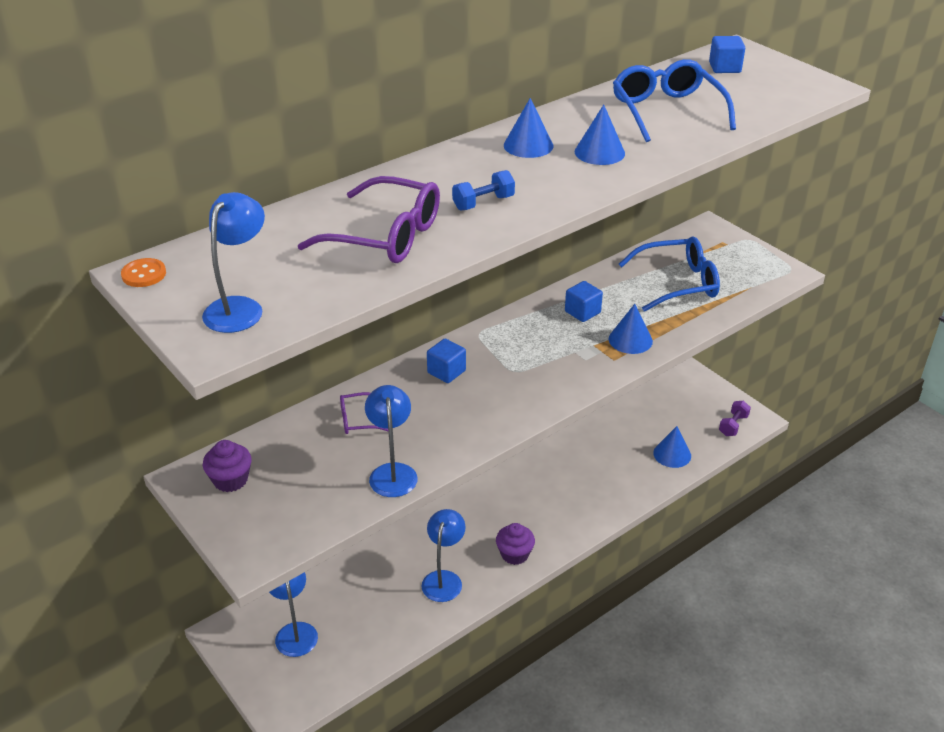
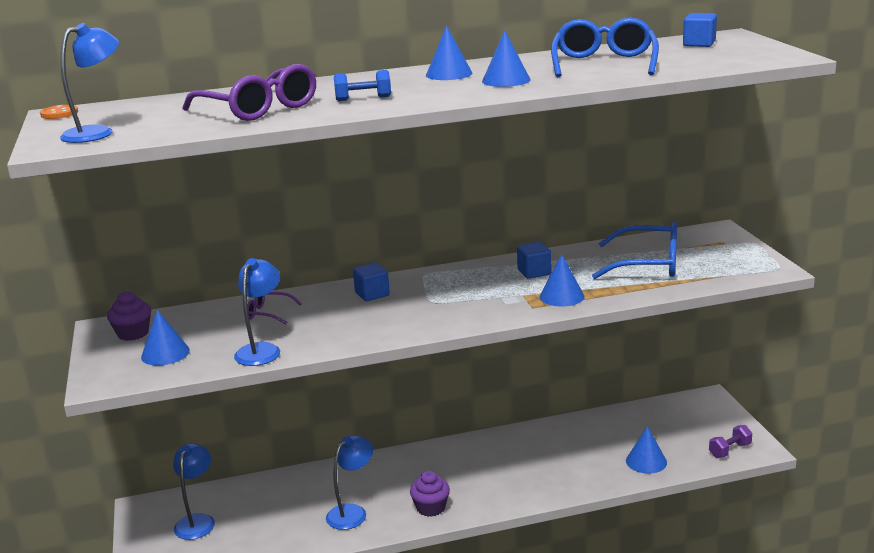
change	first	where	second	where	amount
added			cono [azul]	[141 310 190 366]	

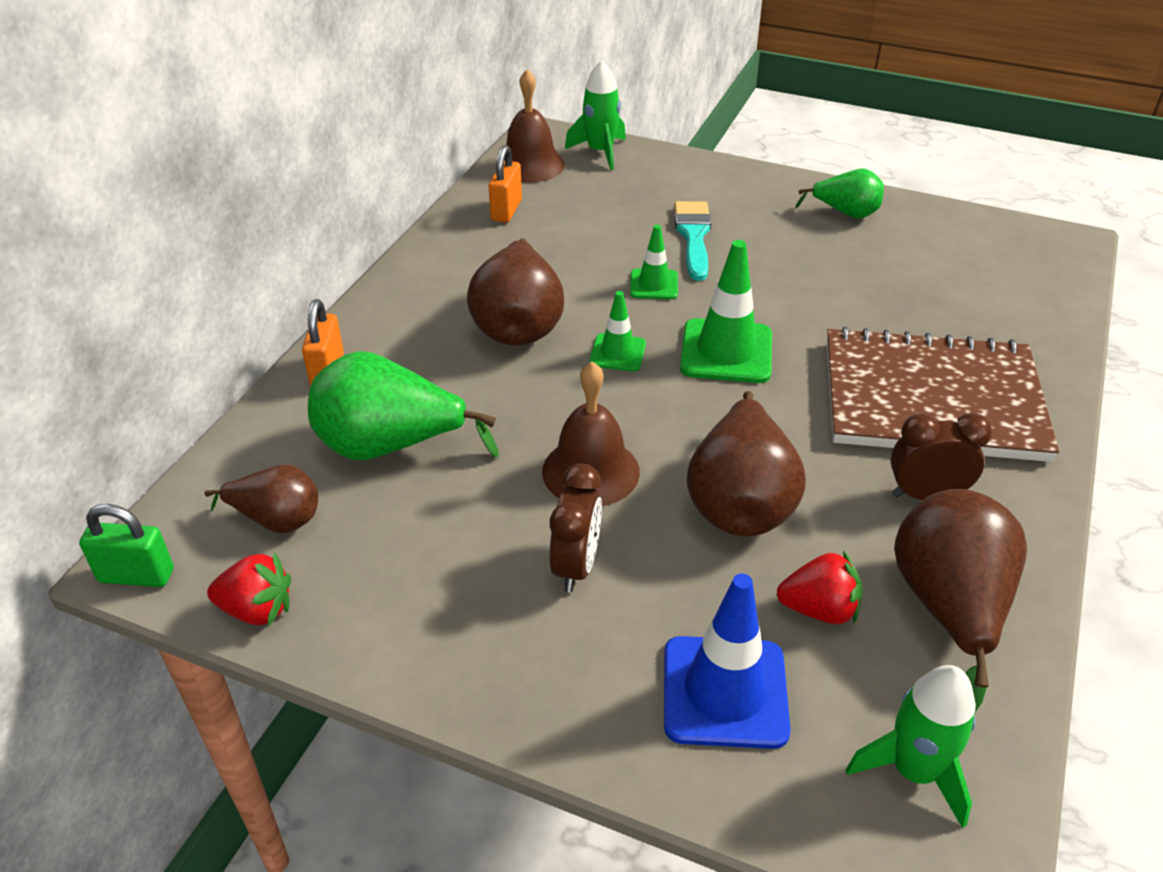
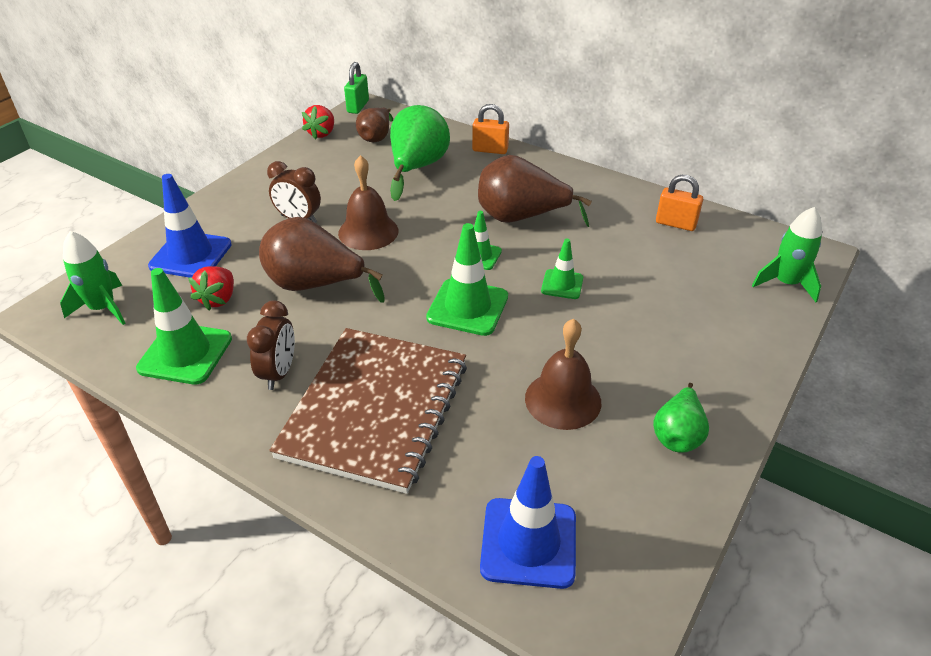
change	first	where	second	where	amount
replaced	pera [marrón]	[894 489 1027 712]	cono de tráfico [verde]	[136 268 232 385]	
added			cono de tráfico [azul]	[480 456 576 589]	
moved	campana [marrón]	[504 69 565 183]		[525 319 601 430]	
removed	pincel [turquesa]	[674 201 711 281]			

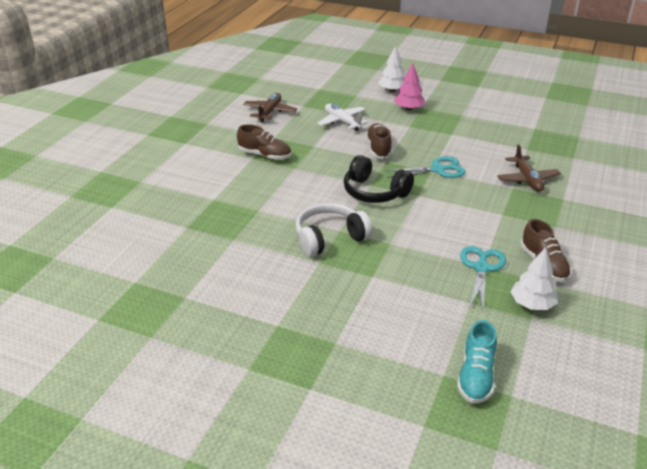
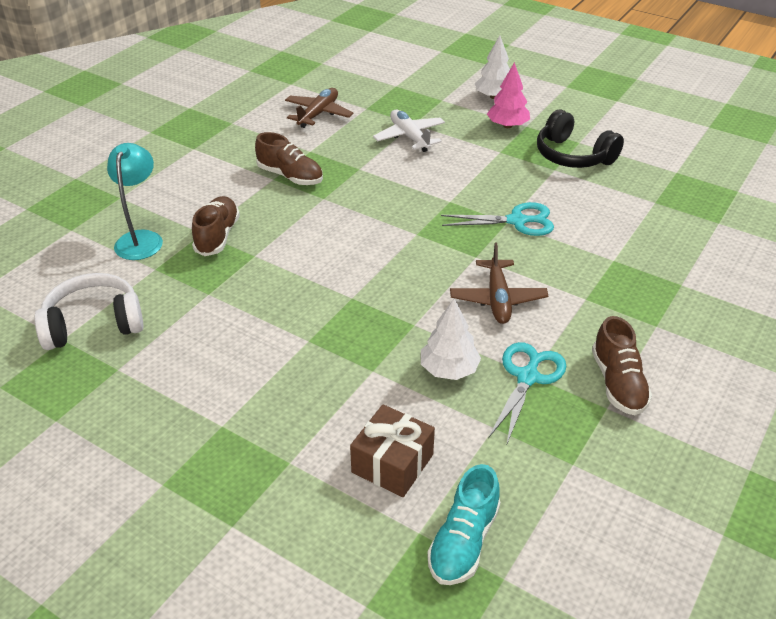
change	first	where	second	where	amount
moved	auriculares [blanco]	[296 203 372 257]		[34 273 144 350]	
added			lámpara [turquesa]	[107 143 163 260]	
moved	zapato [marrón]	[366 123 392 159]		[192 196 240 256]	
added			regalo [marrón]	[350 404 435 497]	
moved	árbol [blanco]	[510 247 558 310]		[421 298 481 380]	
moved	avión [marrón]	[497 144 561 192]		[450 242 548 324]	
moved	auriculares [negro]	[344 155 414 203]		[537 110 624 168]	

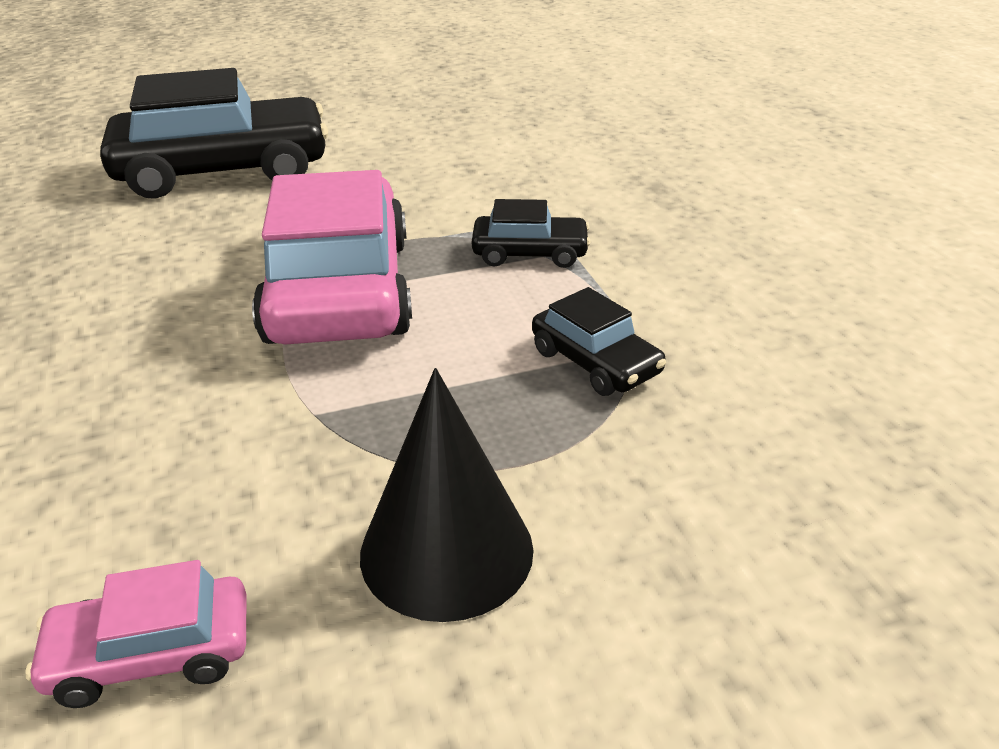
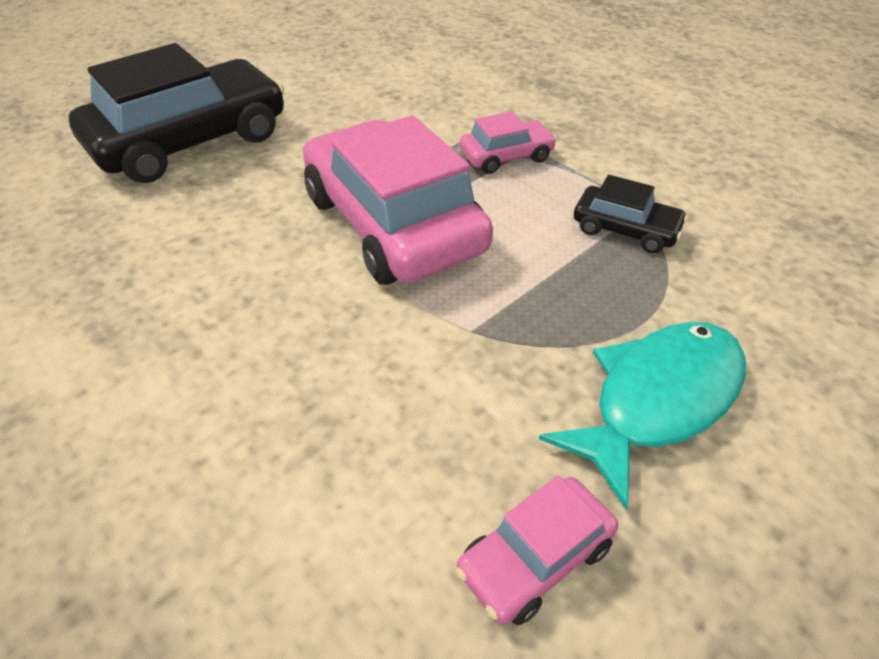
change	first	where	second	where	amount
recoloured	coche [negro]	[472 199 591 268]	coche [rosa]	[459 111 557 174]	
replaced	cono [negro]	[360 368 534 622]	pez [turquesa]	[539 322 746 509]	

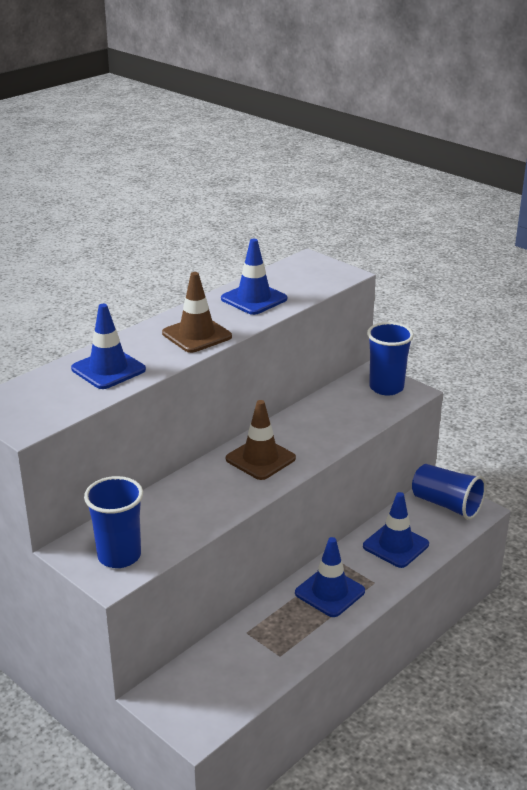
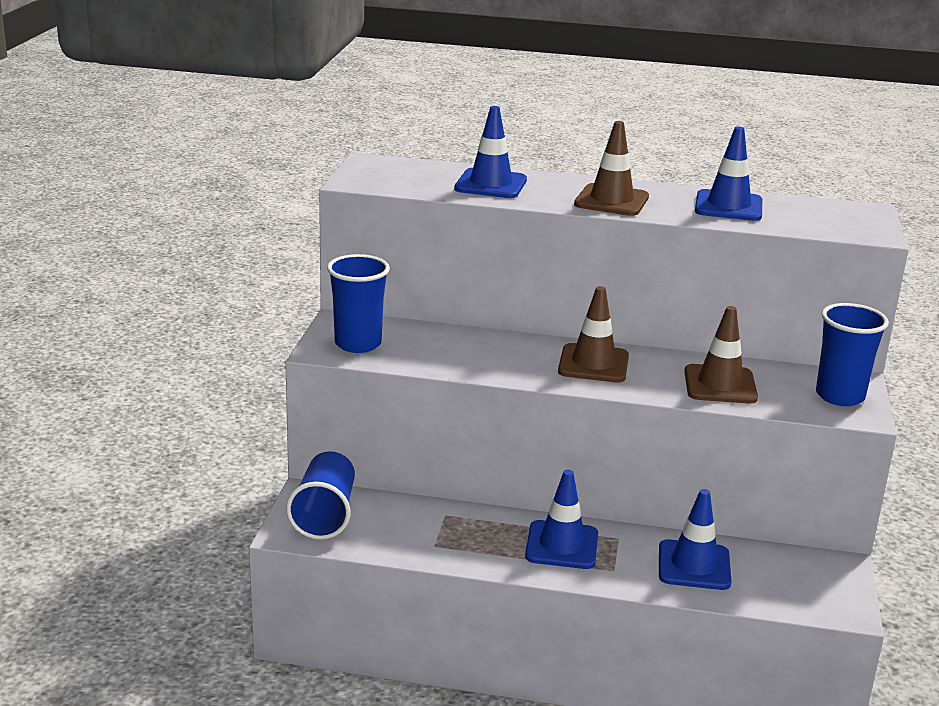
change	first	where	second	where	amount
moved	vaso [azul]	[412 464 486 520]		[286 451 355 540]	
added			cono de tráfico [marrón]	[684 306 758 404]	

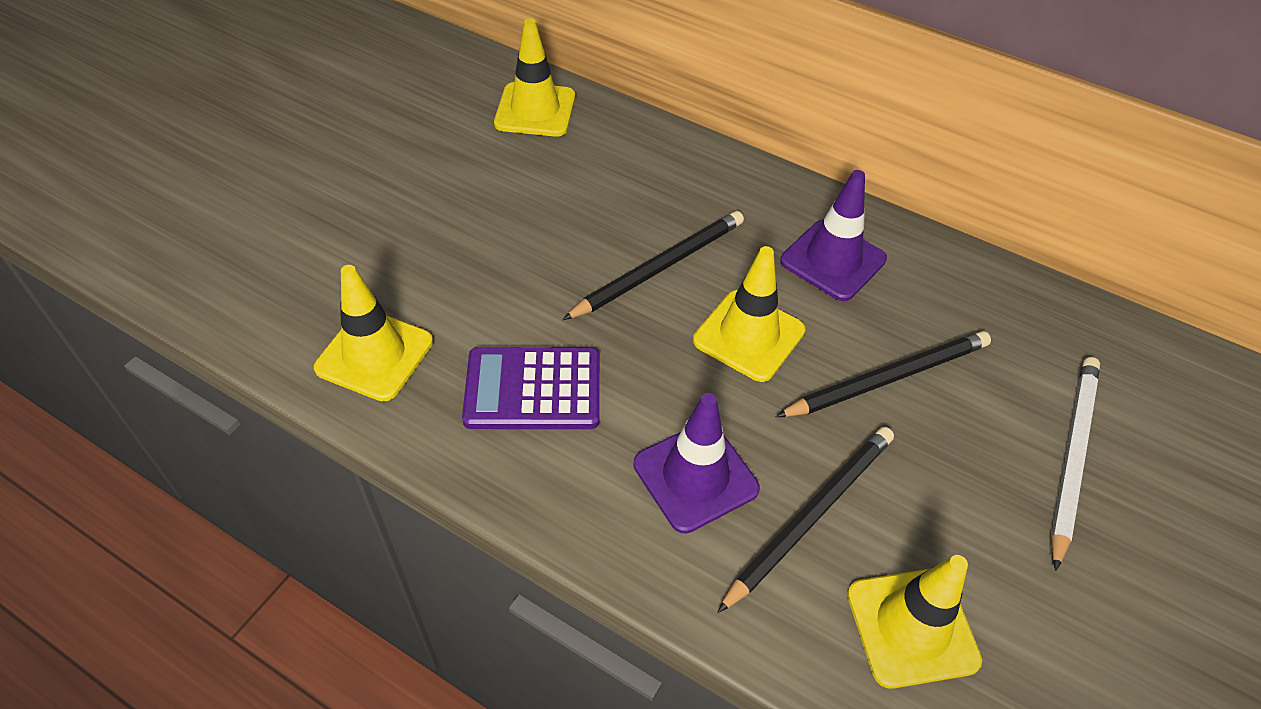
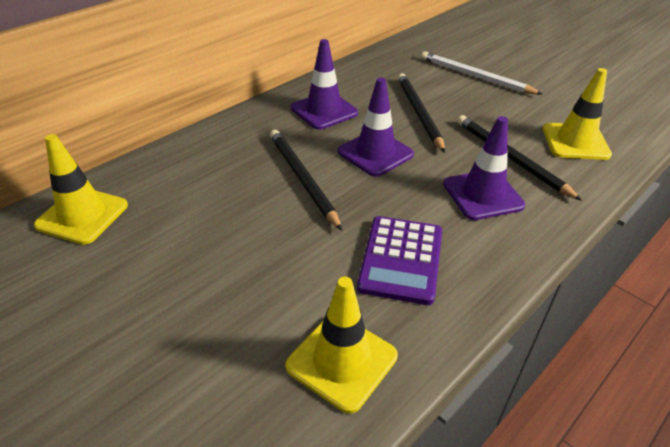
change	first	where	second	where	amount
recoloured	cono de tráfico [amarillo]	[693 246 805 382]	cono de tráfico [morado]	[338 78 414 177]	

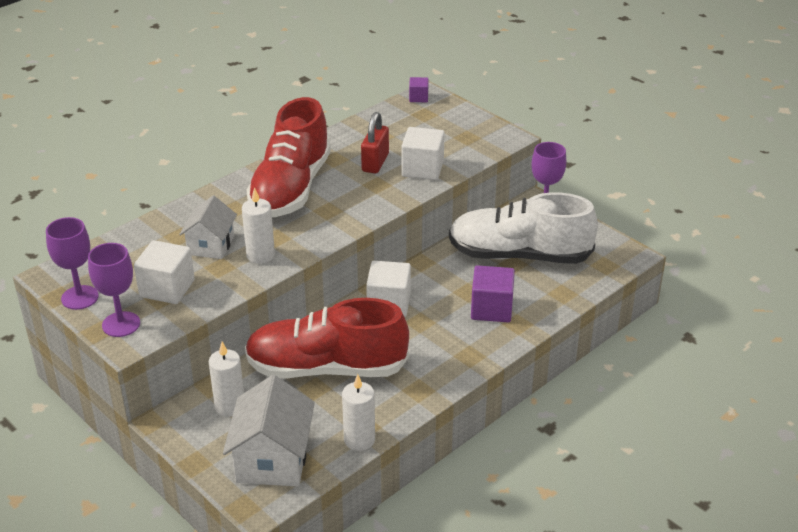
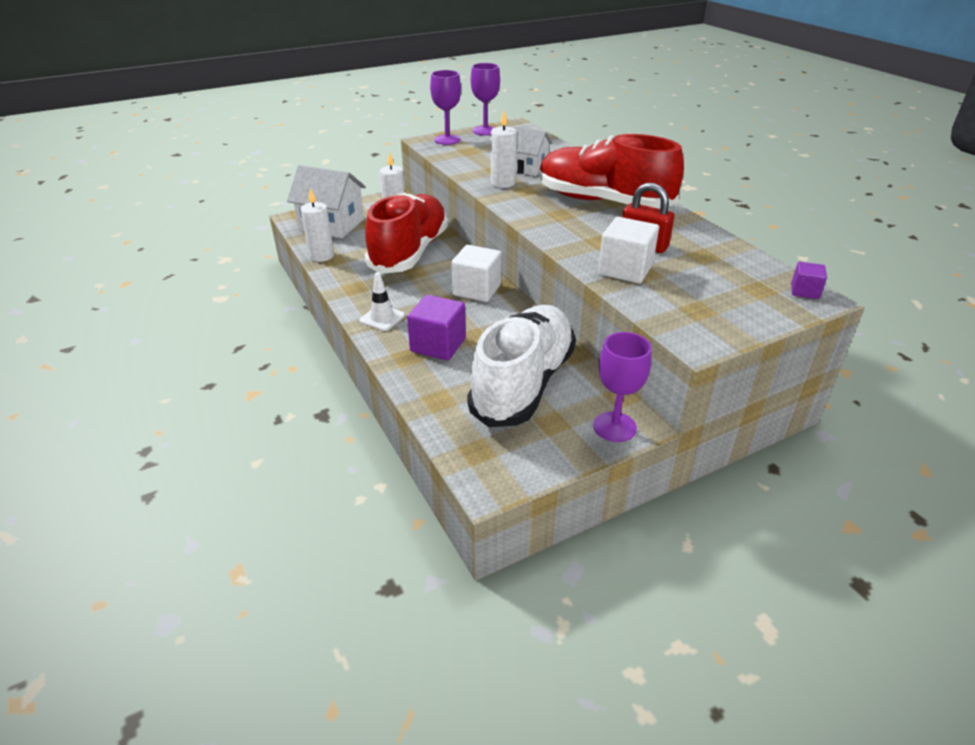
change	first	where	second	where	amount
added			cono de tráfico [blanco]	[359 272 405 331]	
removed	cubo [blanco]	[134 240 195 304]			

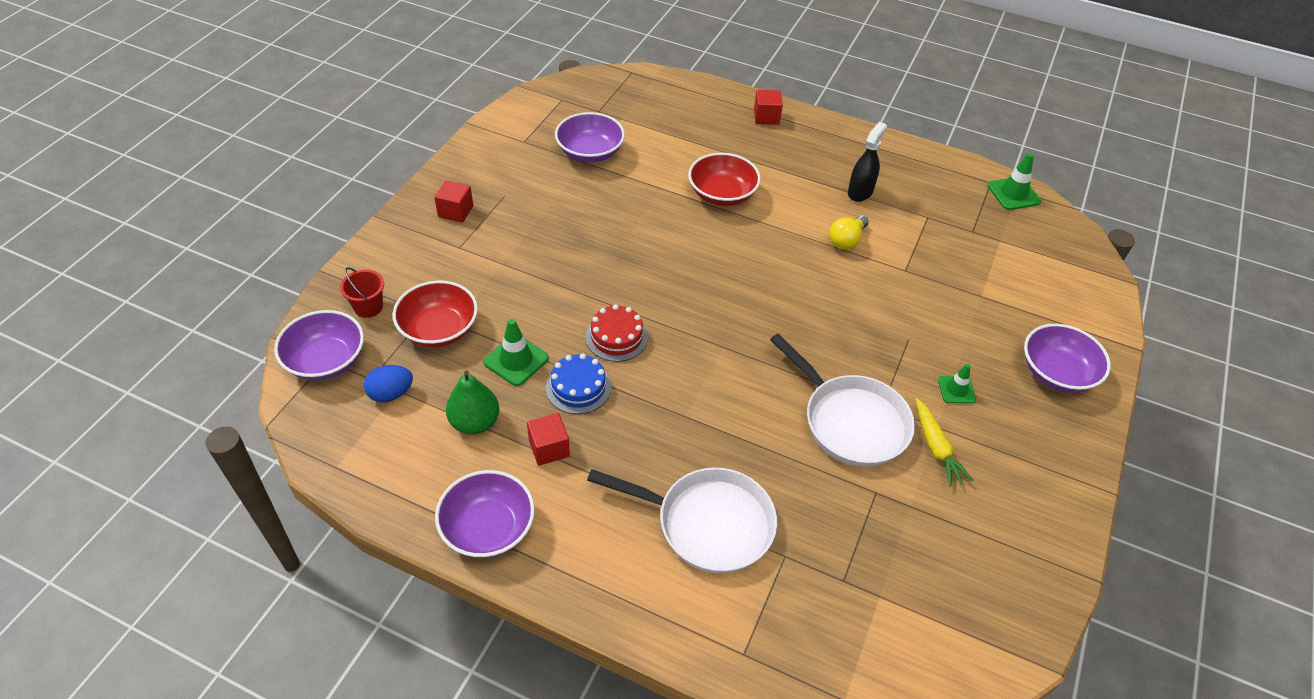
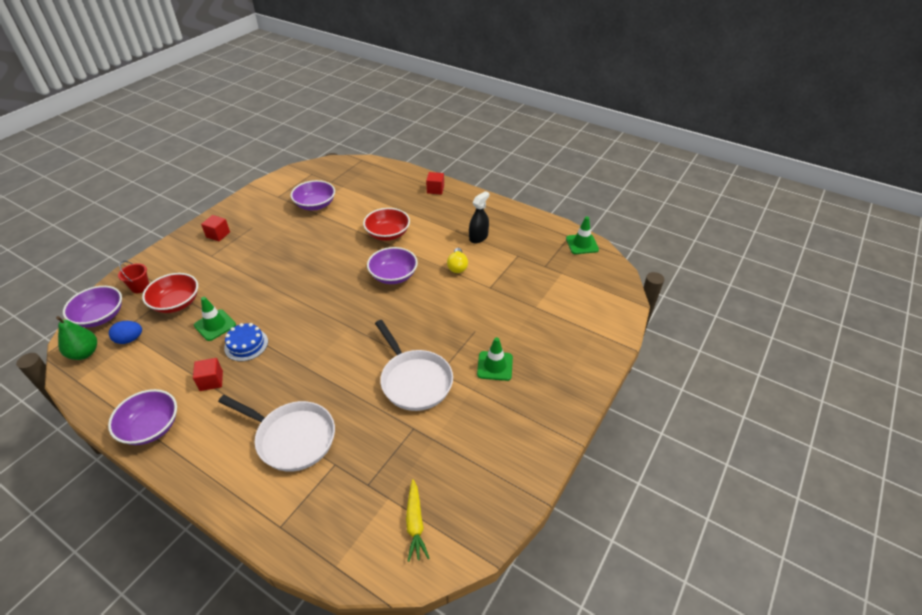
change	first	where	second	where	amount
moved	pera [verde]	[446 370 499 435]		[56 316 97 360]	
moved	cuenco [morado]	[1024 324 1111 393]		[367 247 418 284]	
moved	zanahoria [amarillo]	[916 398 973 486]		[406 479 429 562]	
turned	bombilla [amarillo]	[829 215 869 250]		[447 248 468 273]	45 degrees counterclockwise
resized	cono de tráfico [verde]	[938 364 976 403]		[477 337 513 381]	x1.52
removed	tarta [rojo]	[586 304 648 362]			

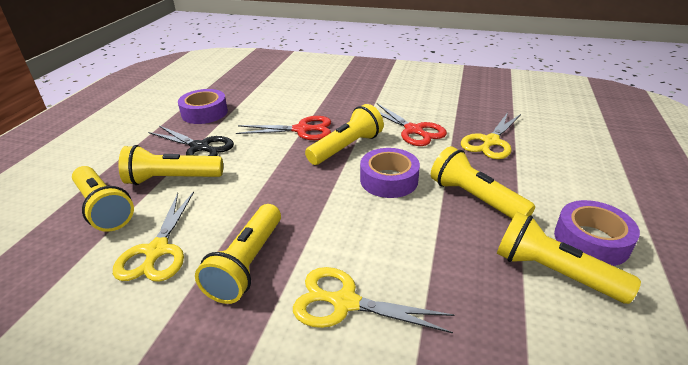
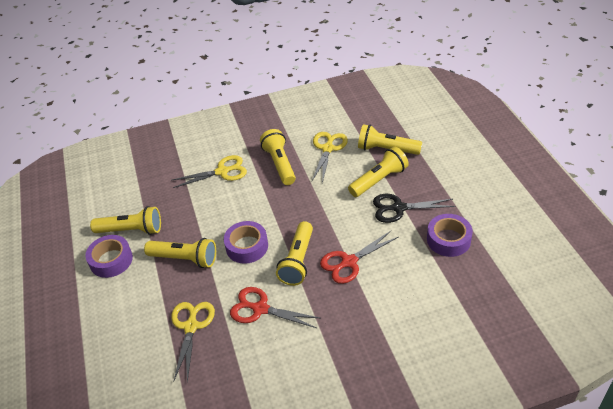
change	first	where	second	where	amount
turned	tijeras [amarillo]	[113 191 194 282]		[312 132 348 183]	45 degrees clockwise

